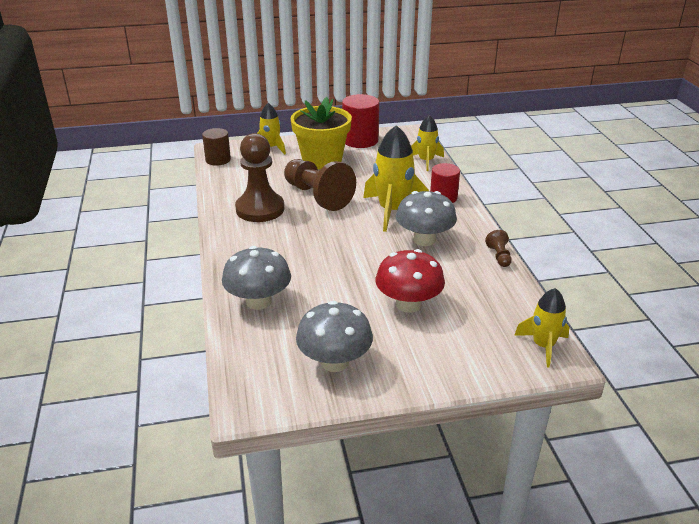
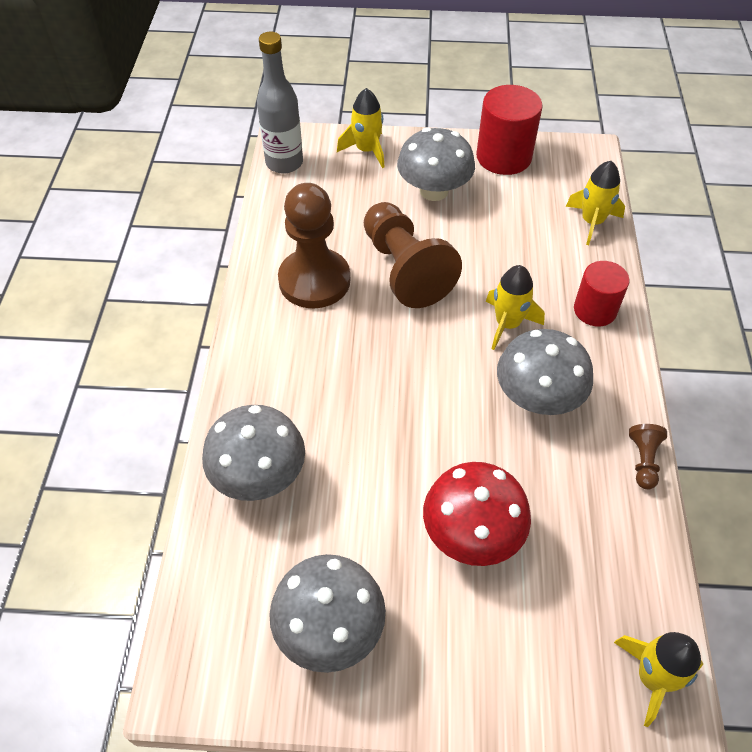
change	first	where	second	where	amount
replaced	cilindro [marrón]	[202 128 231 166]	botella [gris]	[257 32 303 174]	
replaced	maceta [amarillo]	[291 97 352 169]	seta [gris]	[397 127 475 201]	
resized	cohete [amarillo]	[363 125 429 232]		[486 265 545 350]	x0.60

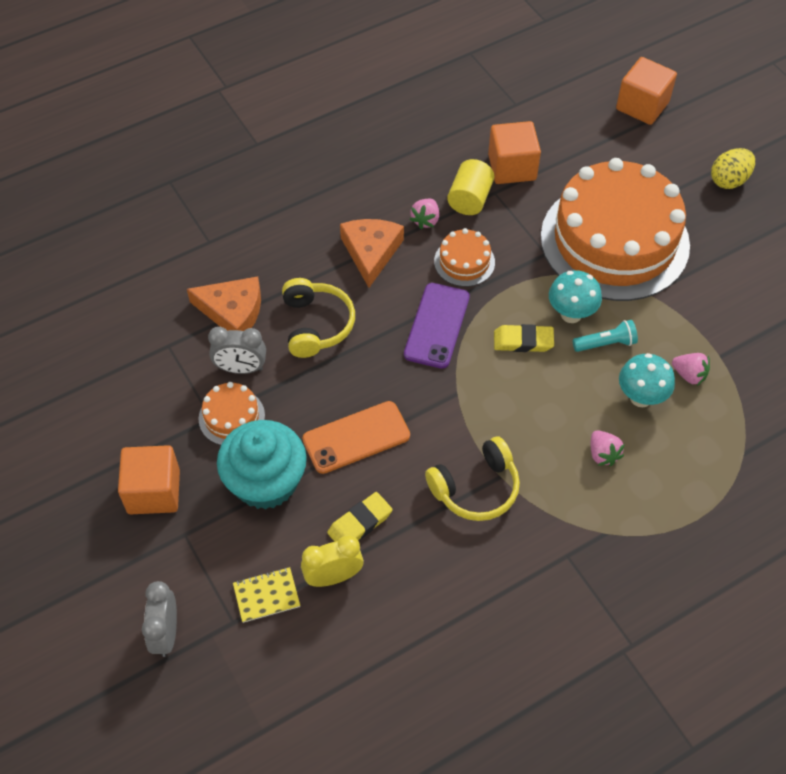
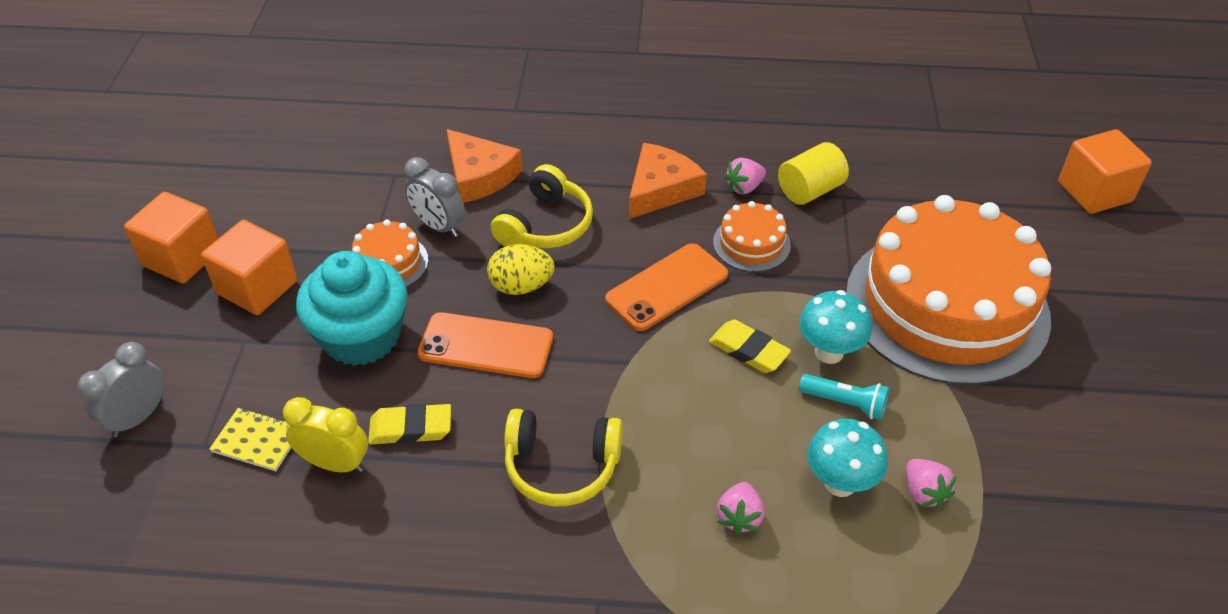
change	first	where	second	where	amount
moved	cubo [naranja]	[488 121 541 184]		[124 192 219 284]	
moved	huevo [amarillo]	[711 148 755 189]		[487 244 555 295]	
recoloured	móvil [morado]	[404 283 470 369]	móvil [naranja]	[605 243 728 331]	

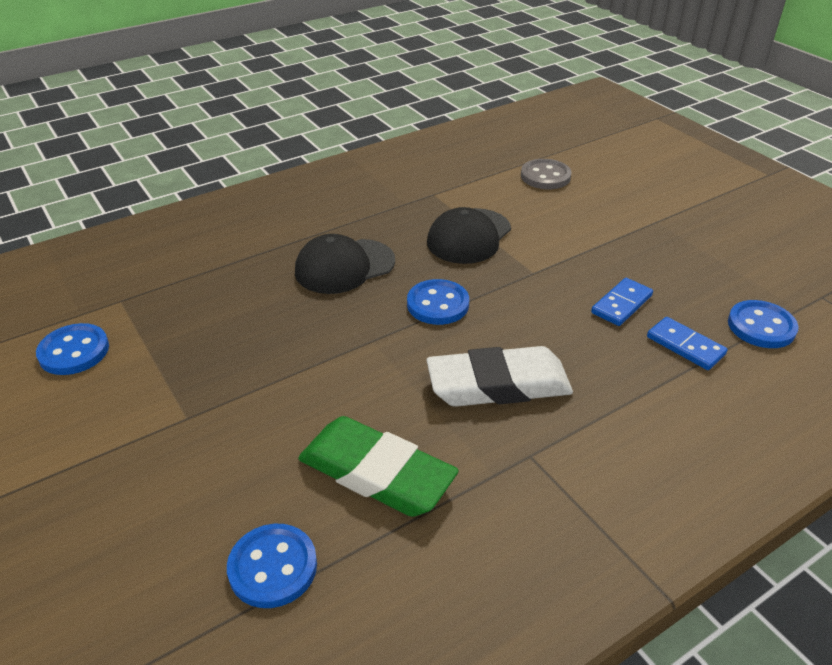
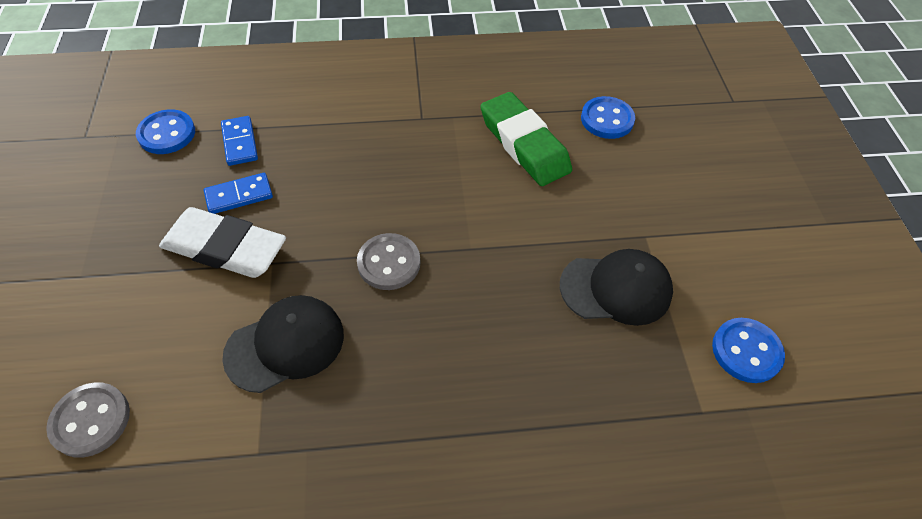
change	first	where	second	where	amount
moved	goma de borrar [blanco]	[426 346 573 407]		[159 207 286 278]	
recoloured	botón [azul]	[407 279 469 325]	botón [gris]	[357 233 420 290]	
moved	gorra [negro]	[295 234 395 294]		[560 249 673 326]	

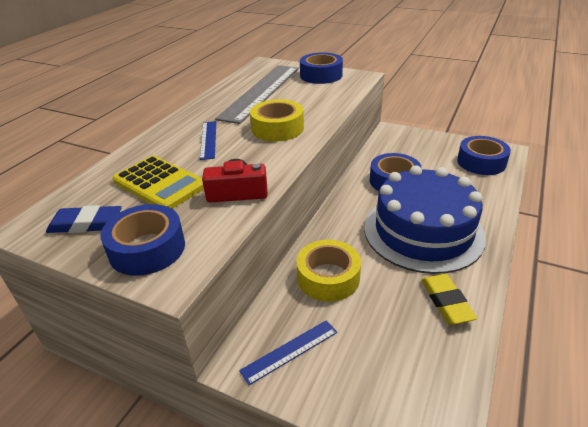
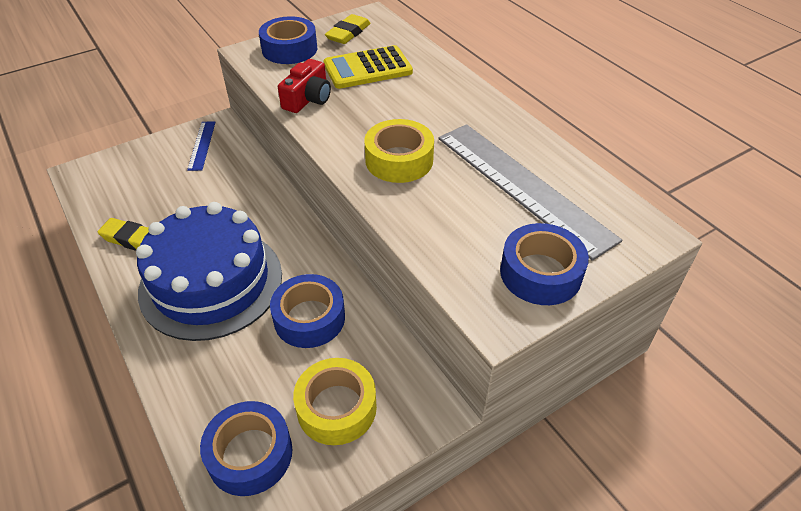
change	first	where	second	where	amount
moved	cinta adhesiva [amarillo]	[296 240 361 302]		[293 358 377 445]	
recoloured	goma de borrar [azul]	[46 205 122 233]	goma de borrar [amarillo]	[325 14 371 44]	
removed	regla [azul]	[200 121 216 160]			

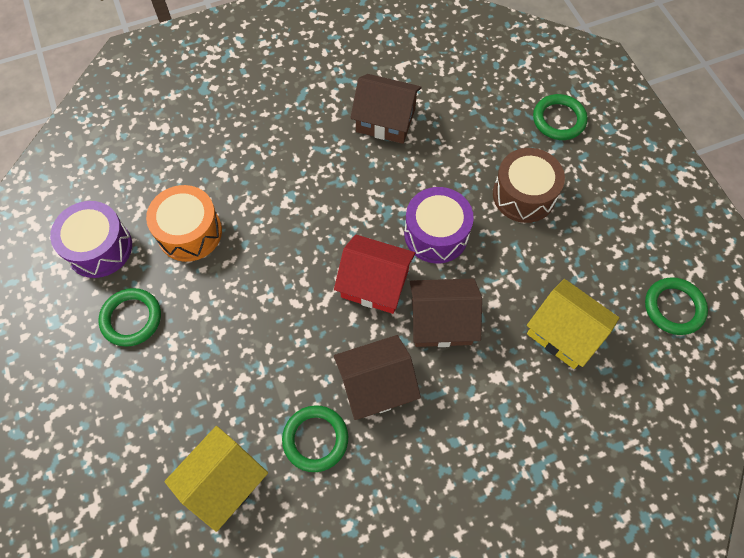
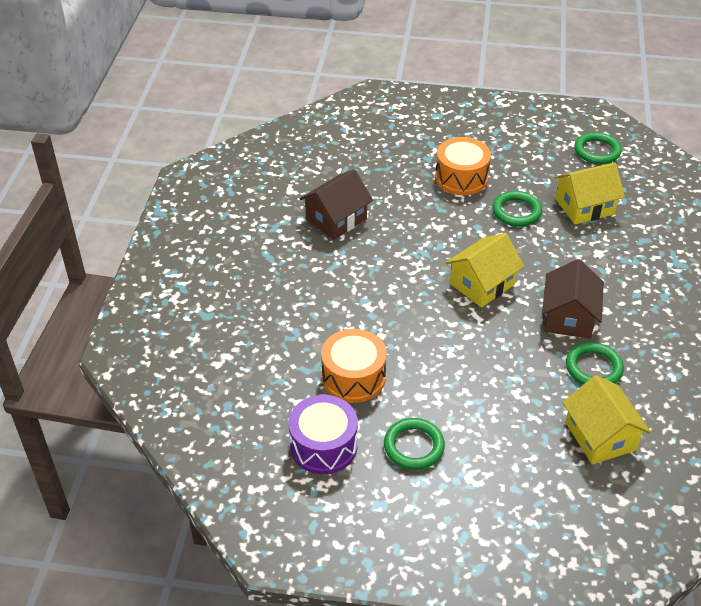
change	first	where	second	where	amount
recoloured	tambor [marrón]	[493 148 565 223]	tambor [naranja]	[435 137 491 195]	
recoloured	casa [rojo]	[334 235 415 314]	casa [amarillo]	[446 233 524 308]	
moved	anillo [verde]	[533 94 587 140]		[492 191 542 226]	
removed	tambor [morado]	[404 187 474 263]			
removed	casa [marrón]	[410 278 482 347]			

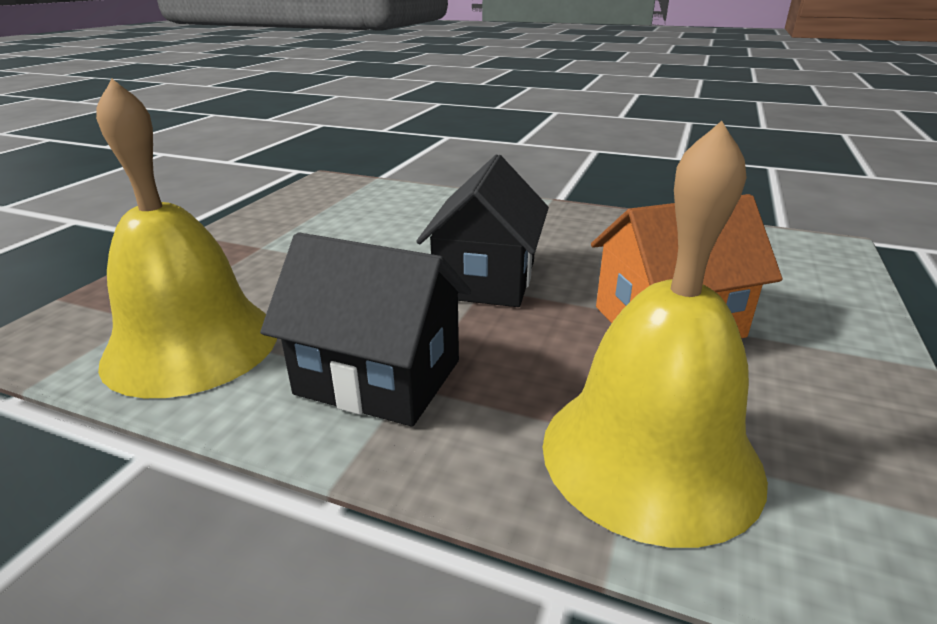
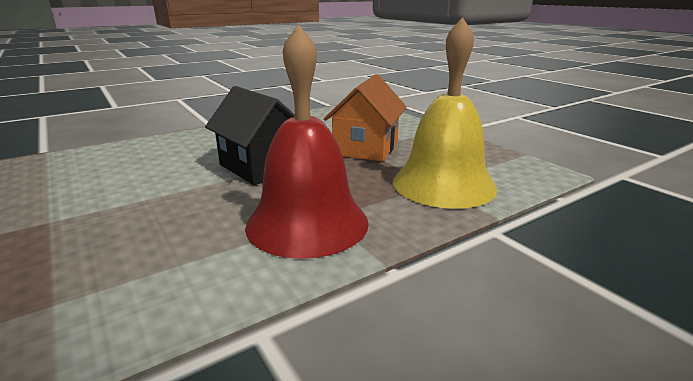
change	first	where	second	where	amount
replaced	casa [negro]	[260 232 471 426]	campana [rojo]	[245 24 369 259]	
removed	campana [amarillo]	[96 79 277 398]			

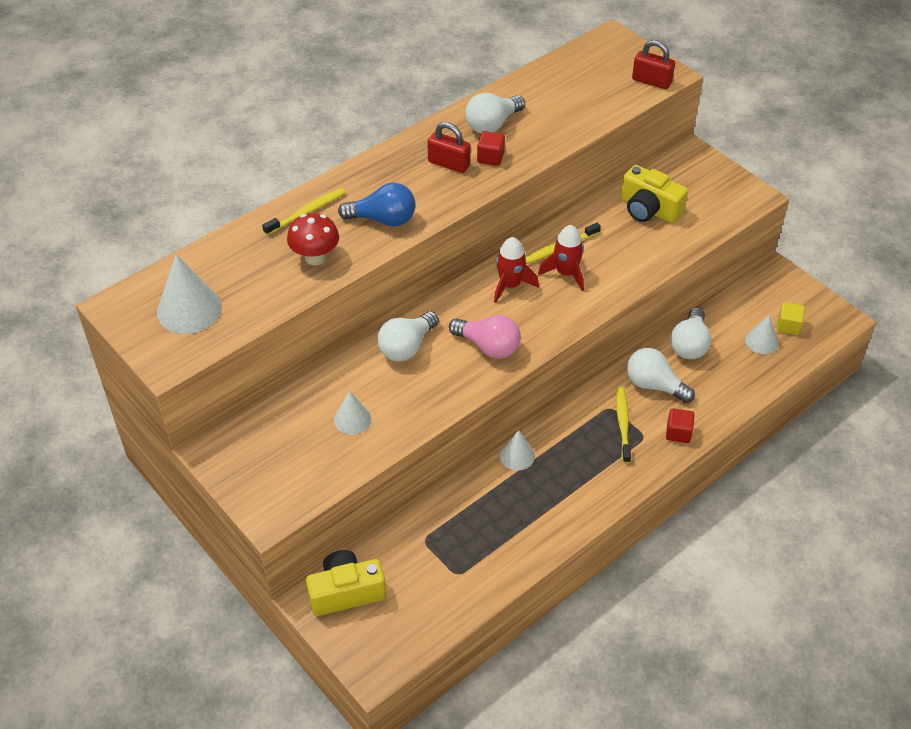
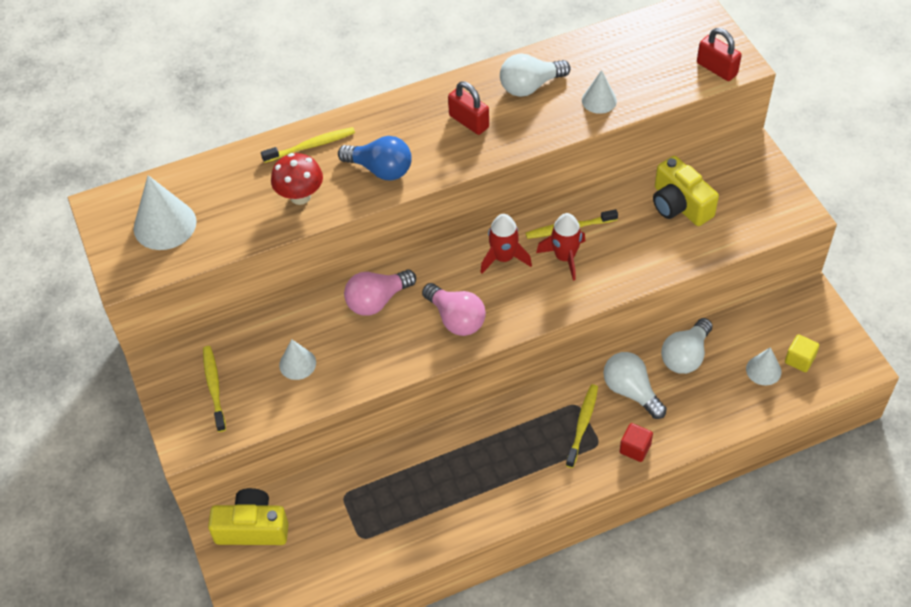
change	first	where	second	where	amount
added			cepillo de dientes [amarillo]	[203 346 226 432]	
recoloured	bombilla [blanco]	[377 311 439 361]	bombilla [rosa]	[344 270 416 316]	
moved	cono [blanco]	[500 430 535 471]		[582 70 617 114]	
removed	cubo [rojo]	[477 131 505 166]			

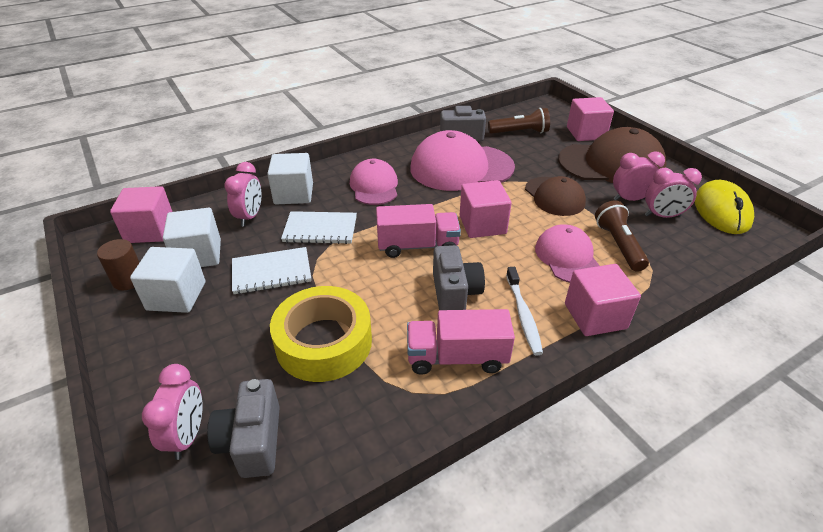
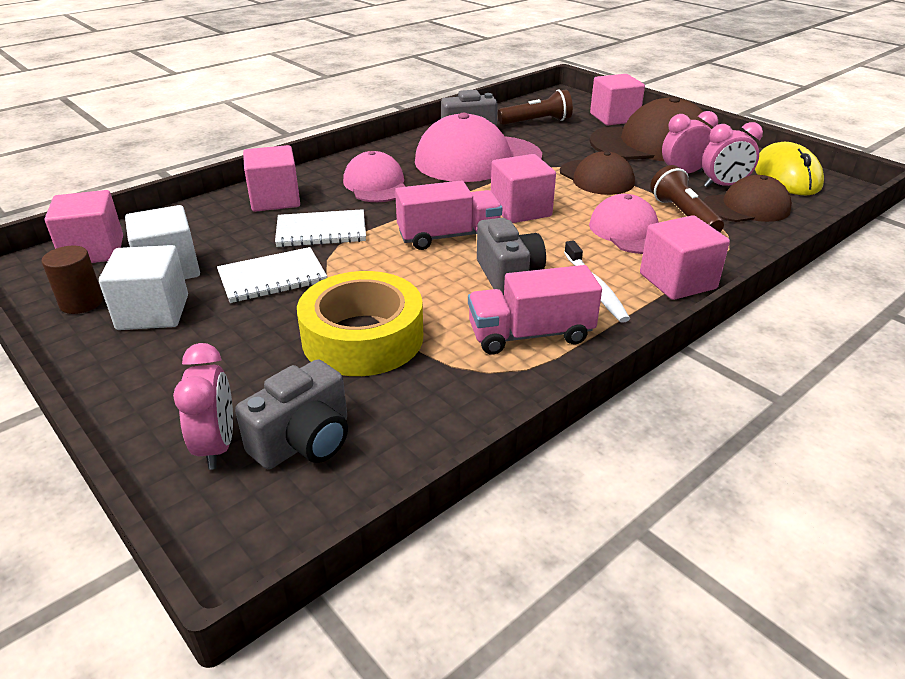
change	first	where	second	where	amount
turned	cámara [gris]	[207 379 280 478]		[235 359 348 469]	120 degrees counterclockwise
recoloured	cubo [blanco]	[267 153 313 204]	cubo [rosa]	[243 145 300 212]	
added			gorra [marrón]	[704 175 792 222]	
removed	despertador [rosa]	[224 162 262 227]			

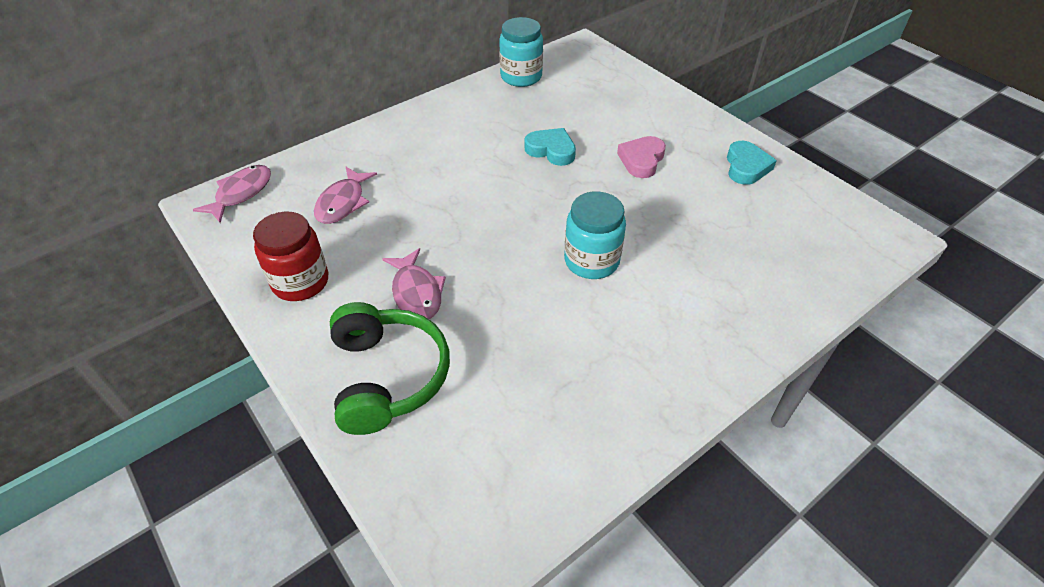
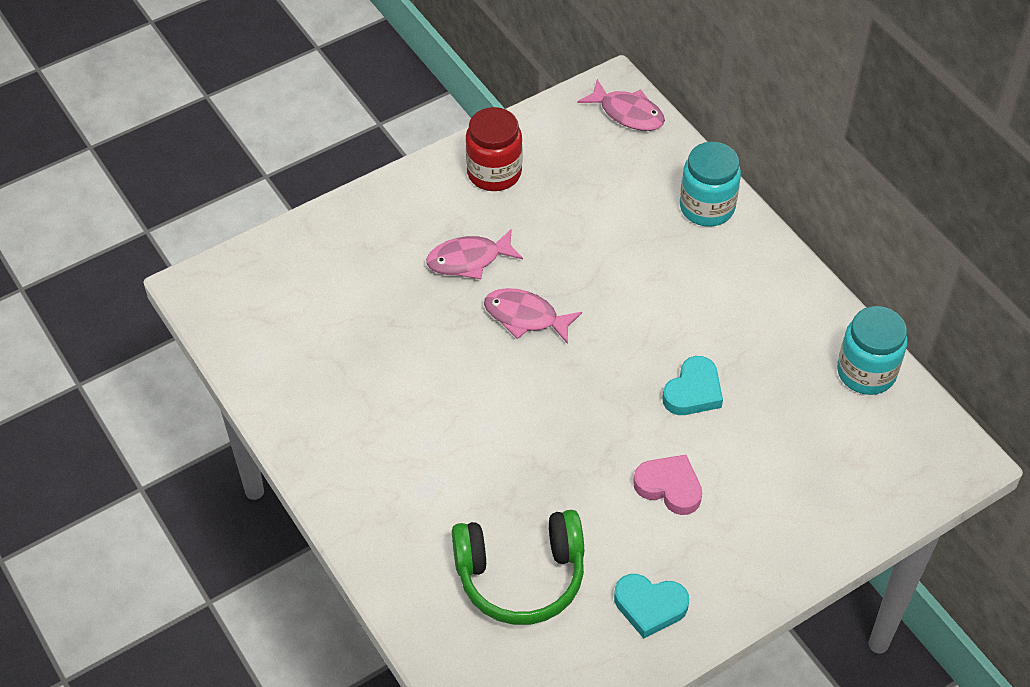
change	first	where	second	where	amount
moved	auriculares [verde]	[330 302 450 435]		[452 510 584 625]	
moved	pez [rosa]	[314 166 377 224]		[484 288 582 344]	
moved	tarro [turquesa]	[564 191 626 279]		[680 142 741 227]	

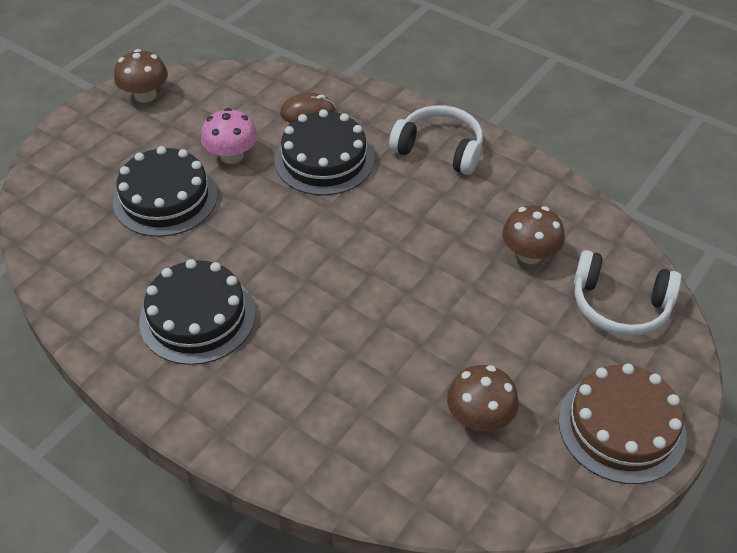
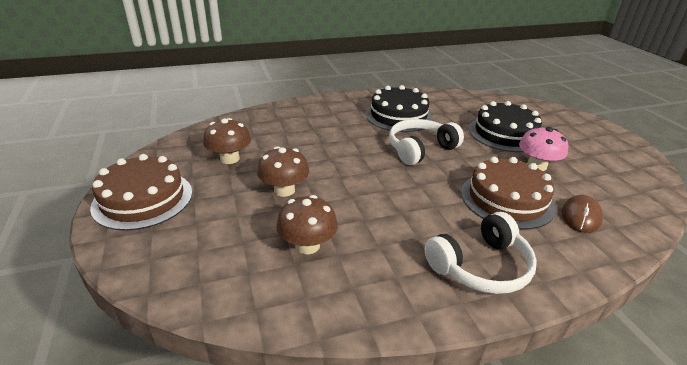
change	first	where	second	where	amount
moved	seta [marrón]	[114 49 168 102]		[257 146 309 197]	
moved	auriculares [blanco]	[574 250 682 336]		[389 119 464 165]	
recoloured	tarta [negro]	[275 109 374 196]	tarta [marrón]	[461 157 556 230]	

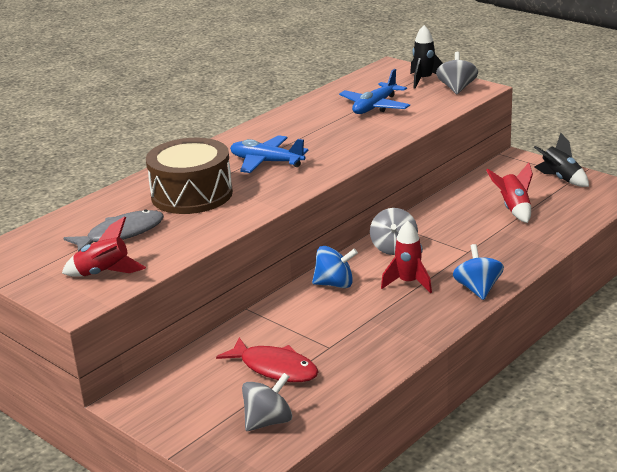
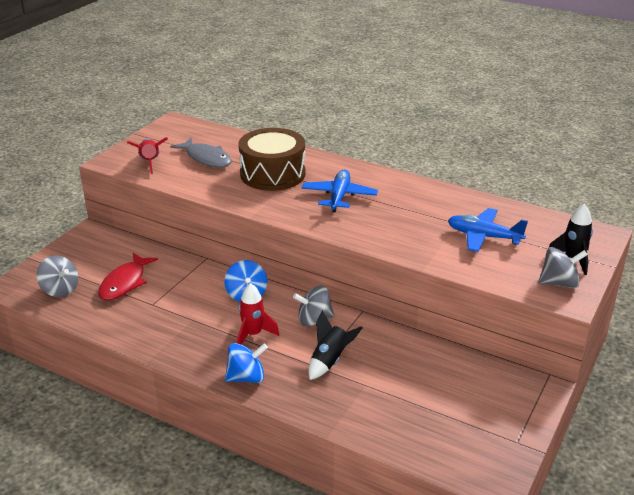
change	first	where	second	where	amount
moved	cohete [negro]	[534 133 589 187]		[308 310 362 380]	
removed	cohete [rojo]	[486 163 533 223]			

